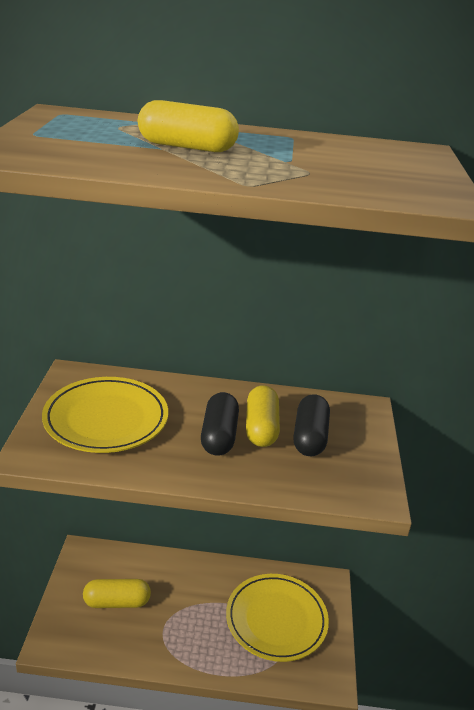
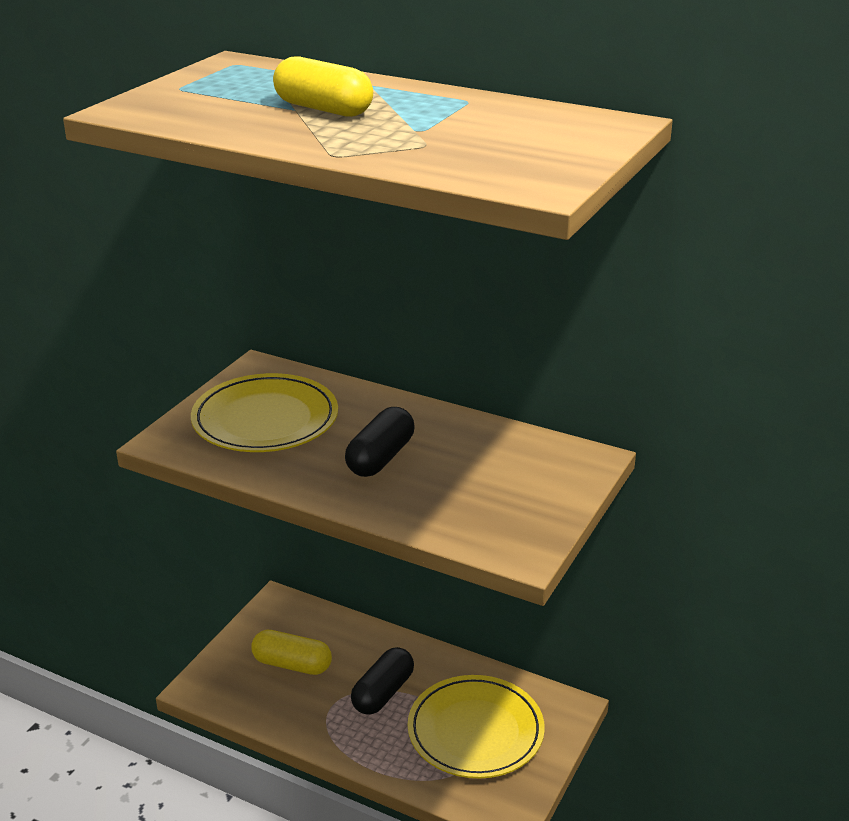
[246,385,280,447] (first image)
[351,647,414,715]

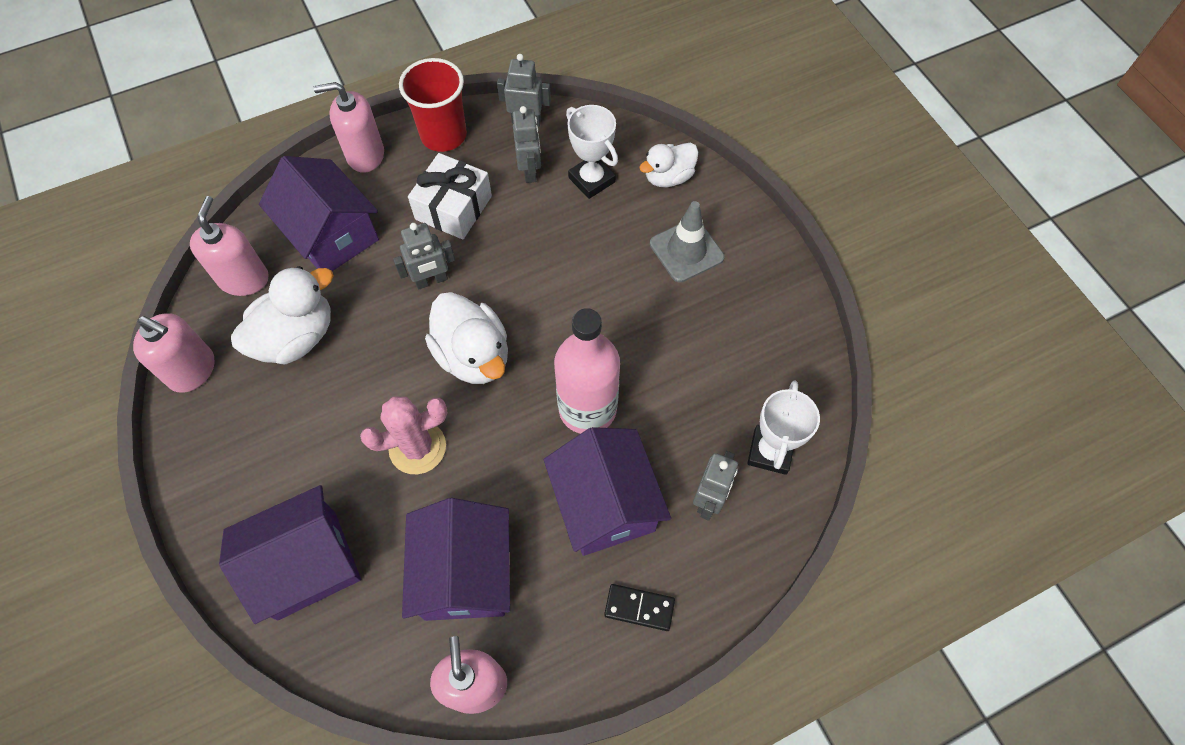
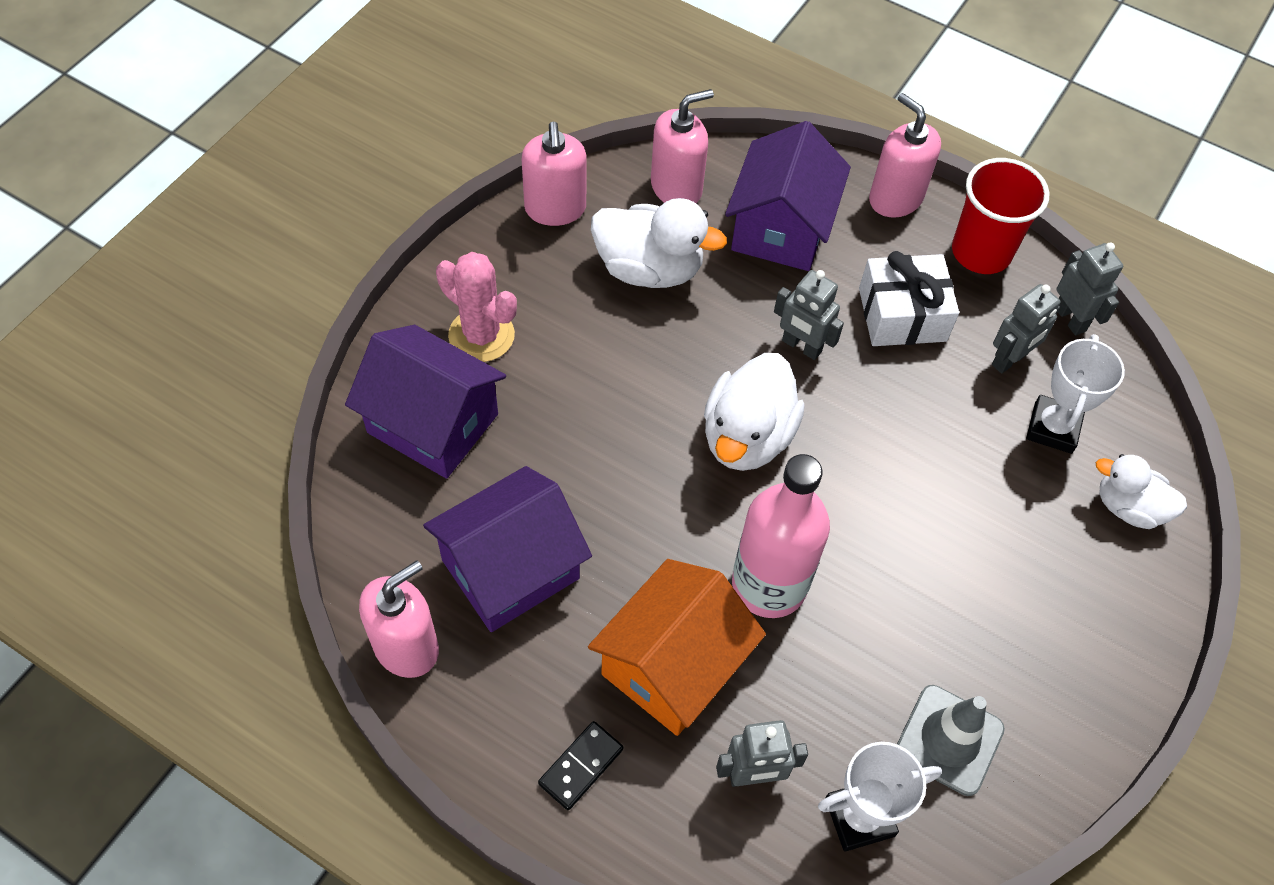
[436,252,517,362]
[897,685,1005,796]
[588,559,766,736]
[538,721,623,810]

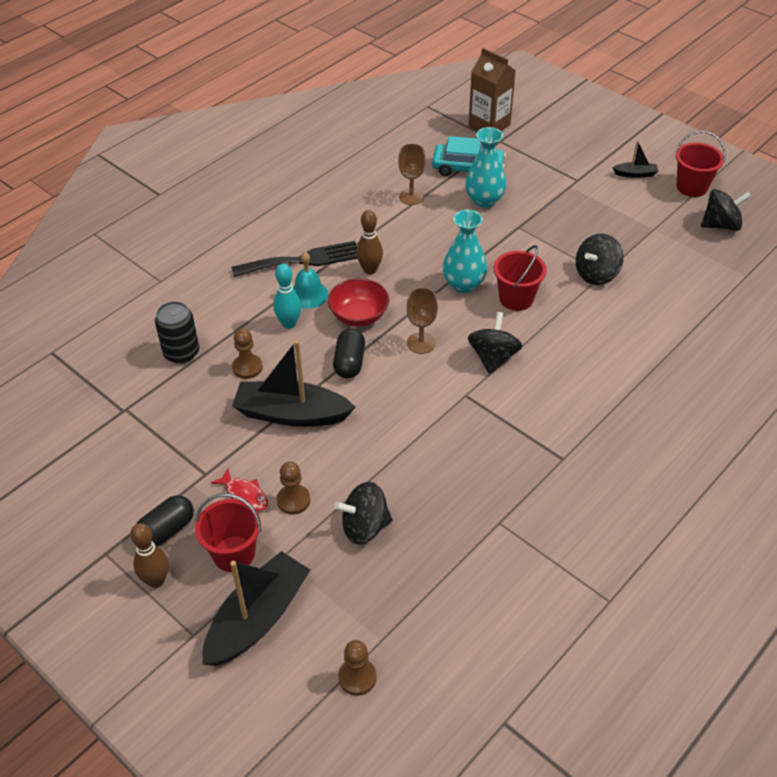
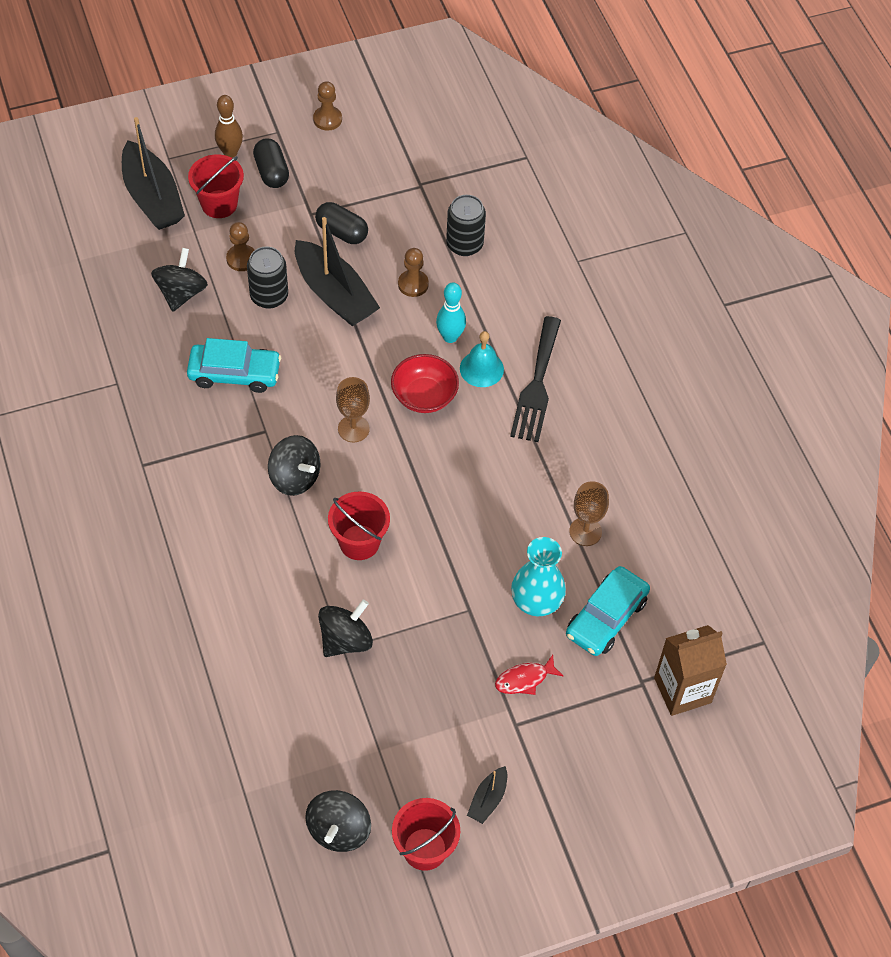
[357,210,383,275] (first image)
[443,210,487,293] (first image)
[187,338,281,393]
[247,246,288,309]
[495,655,563,695]
[315,202,368,244]
[313,81,342,130]
[295,217,380,326]
[318,599,373,657]

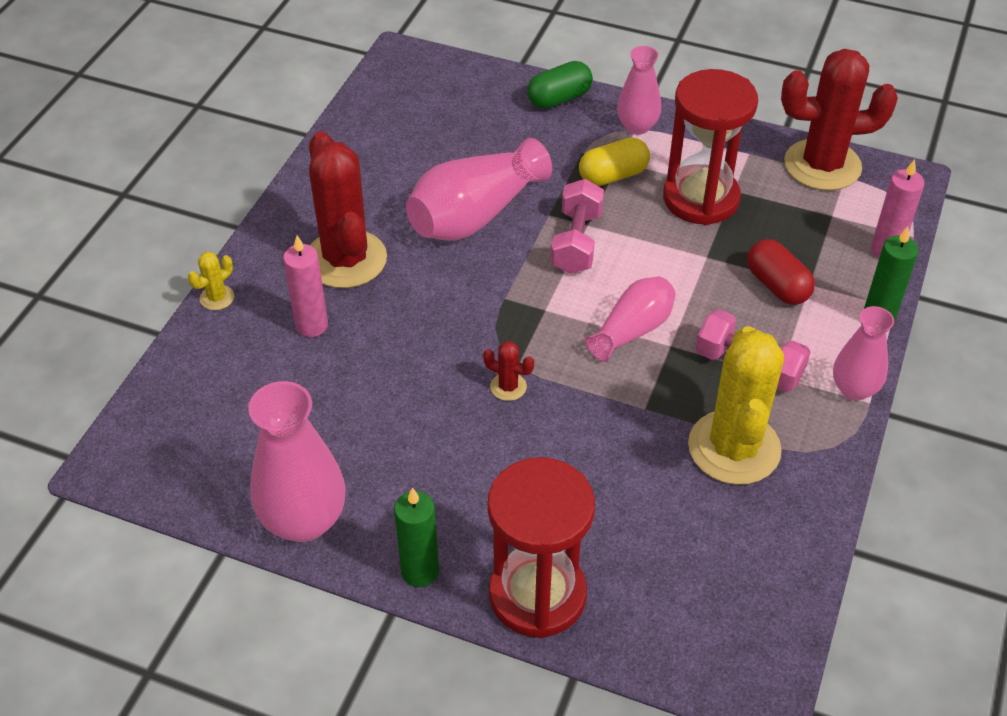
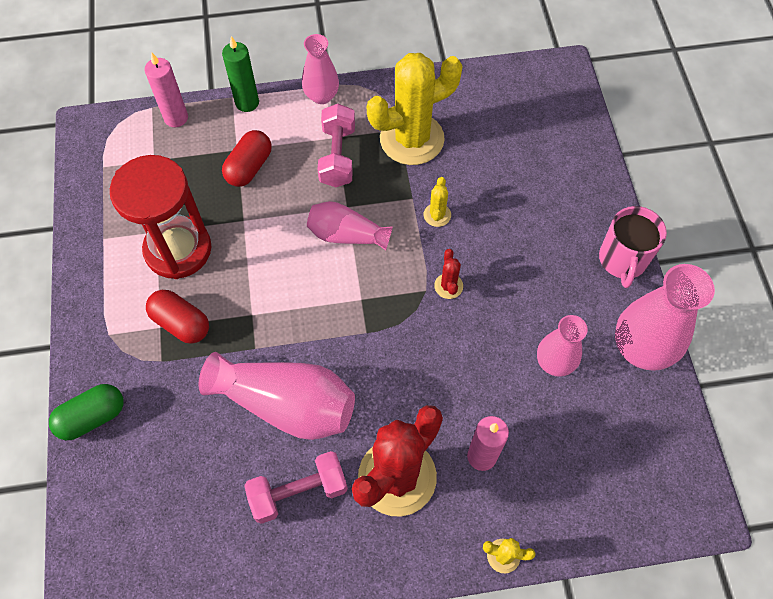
[487,457,595,638] (first image)
[781,49,898,191] (first image)
[424,177,451,227]
[244,451,348,524]
[537,315,588,377]
[599,206,667,288]
[146,290,209,343]
[49,384,124,440]

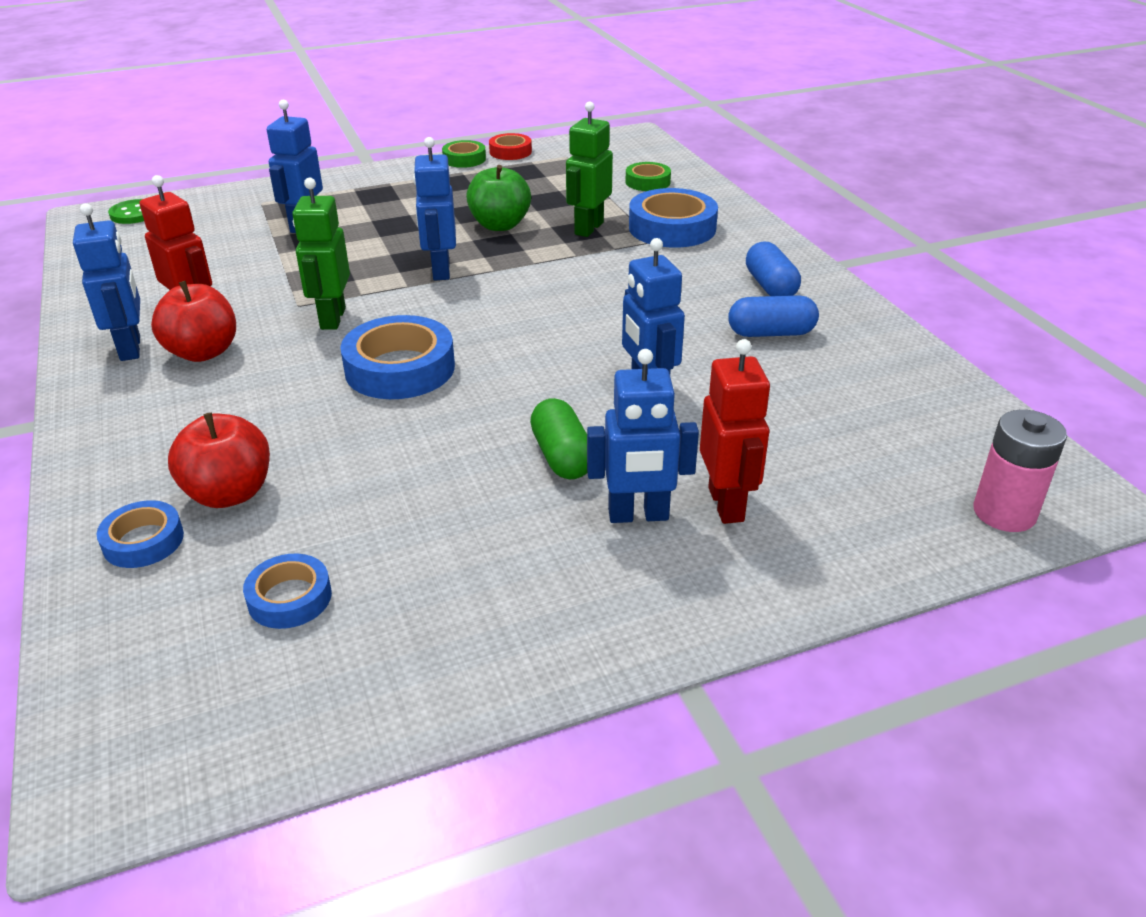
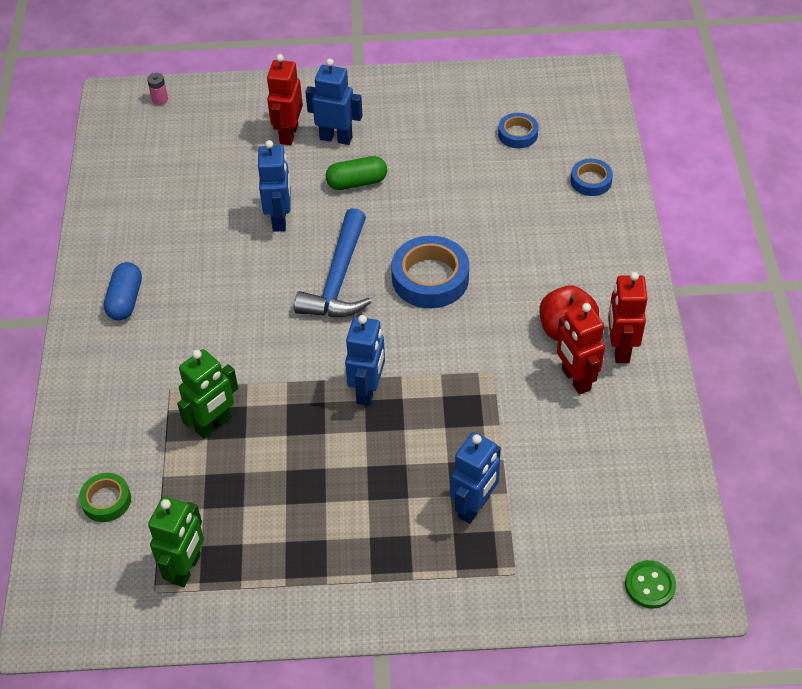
[168,413,270,508] (first image)
[442,140,486,168] (first image)
[466,165,531,231] (first image)
[489,133,532,160] (first image)
[629,188,718,248] (first image)
[728,295,819,337] (first image)
[294,208,371,317]
[148,497,204,587]
[608,272,648,363]
[326,156,387,190]
[147,73,168,105]

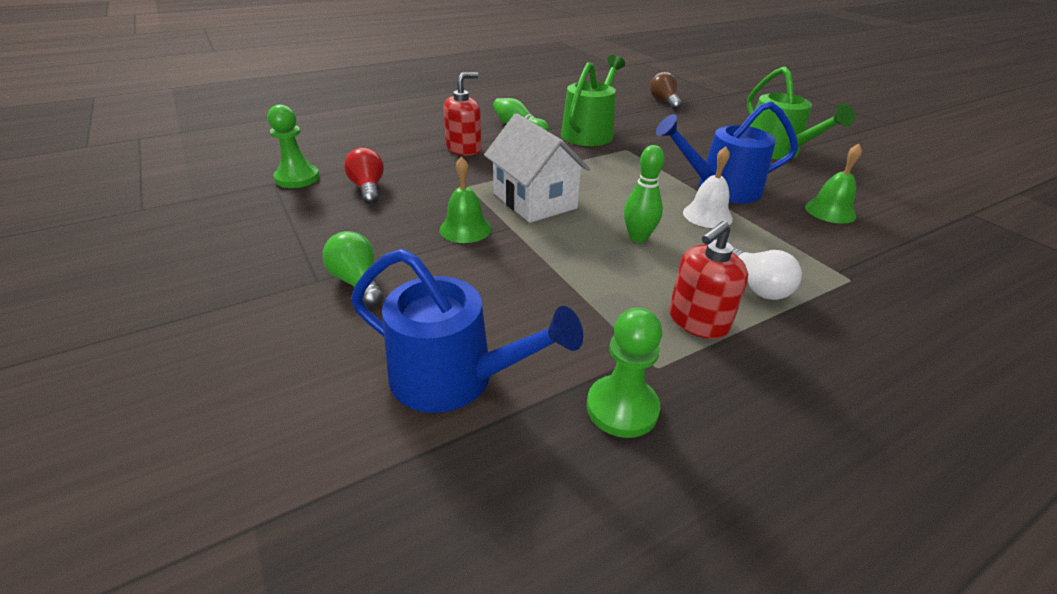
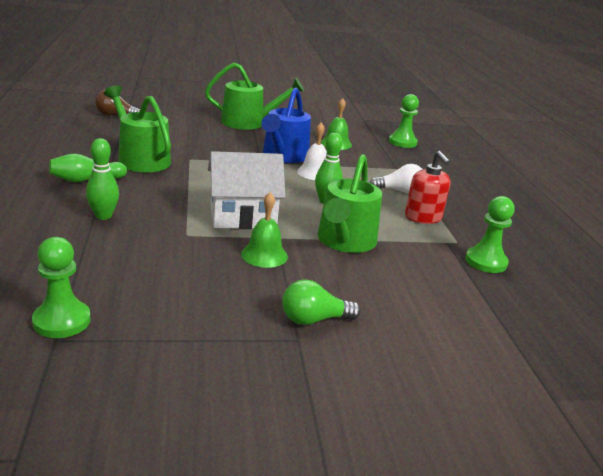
[344,147,384,204] (first image)
[351,249,583,413] (first image)
[317,154,382,253]
[389,94,419,148]
[86,138,119,220]

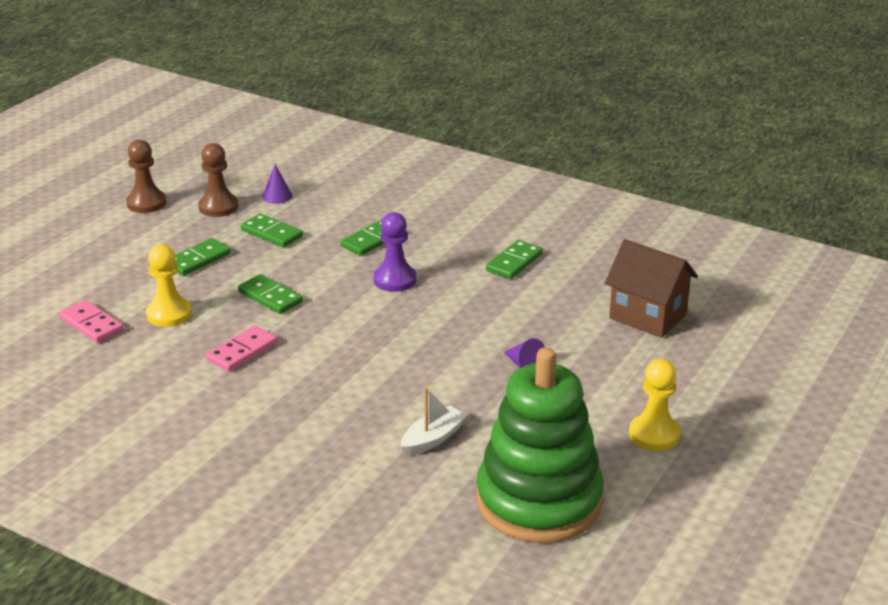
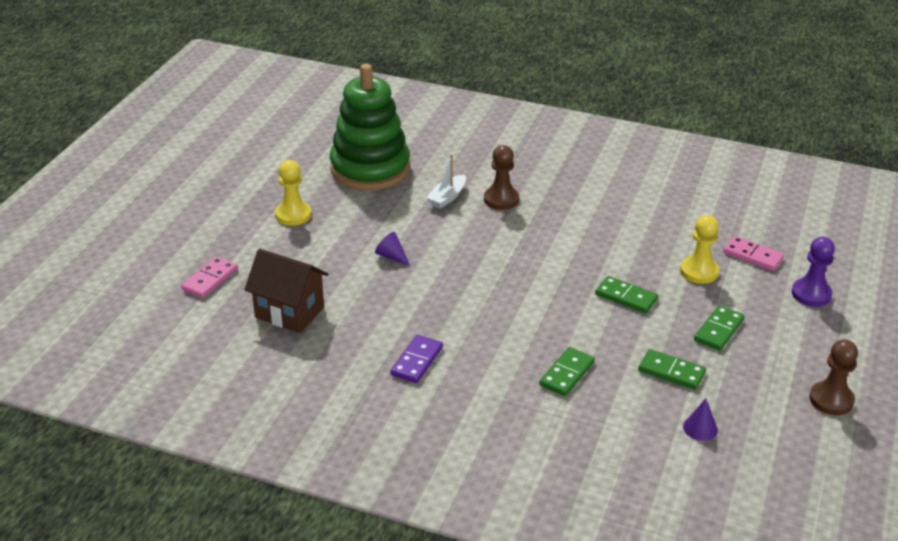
[484,145,519,210]
[181,256,238,298]
[792,236,835,307]
[391,335,443,383]

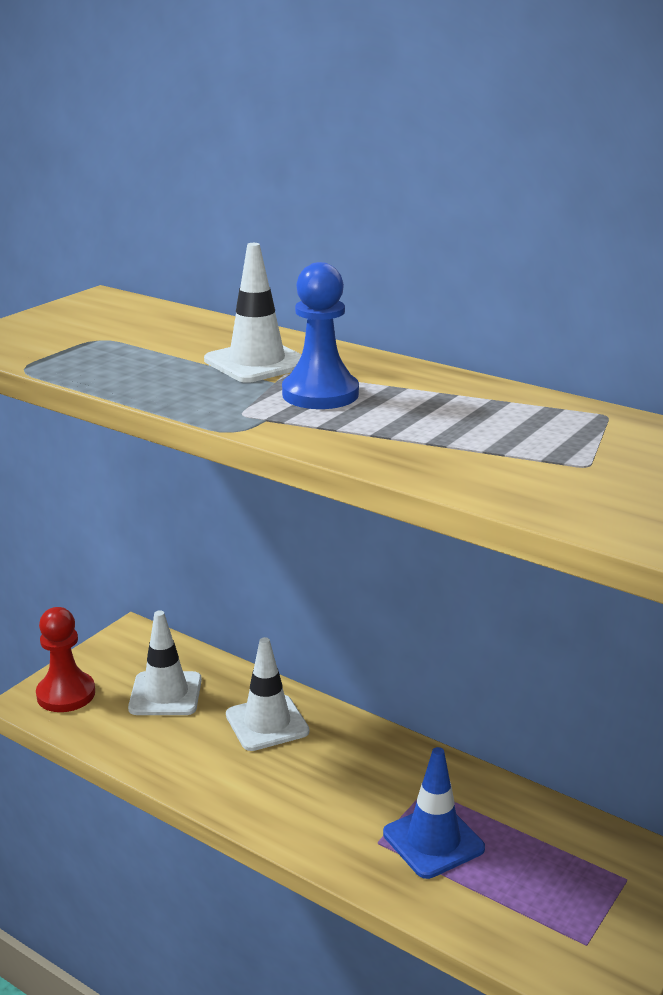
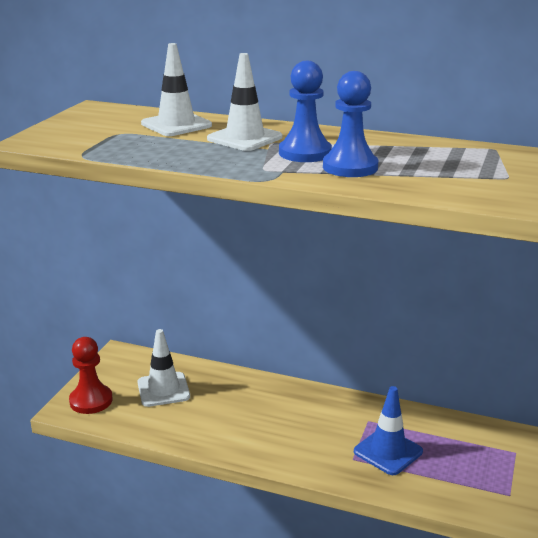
[323,71,378,177]
[141,43,212,136]

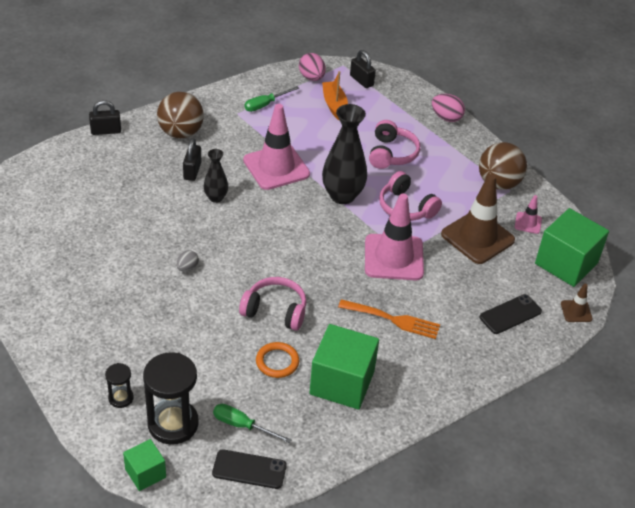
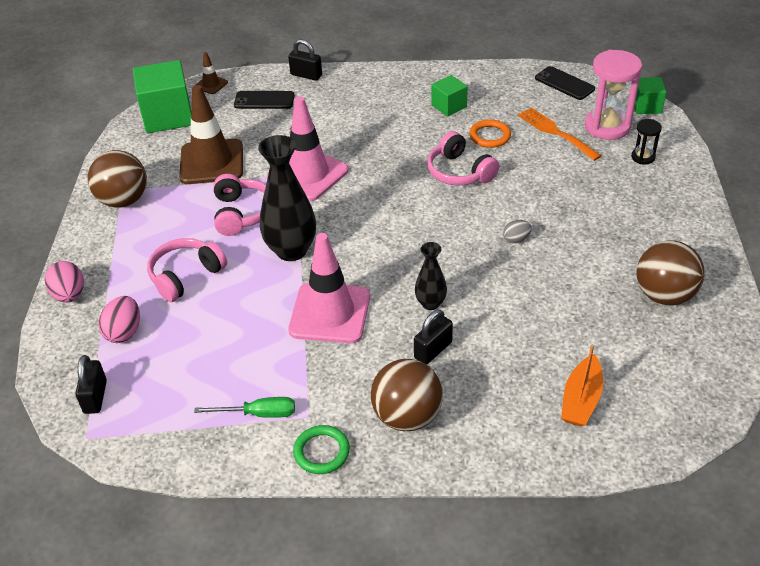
[213,404,292,443] (first image)
[515,195,542,234] (first image)
[293,425,350,474]
[637,240,705,305]
[288,39,322,81]
[98,296,140,343]
[561,344,603,427]
[518,108,602,161]
[585,49,642,140]
[432,75,468,117]

